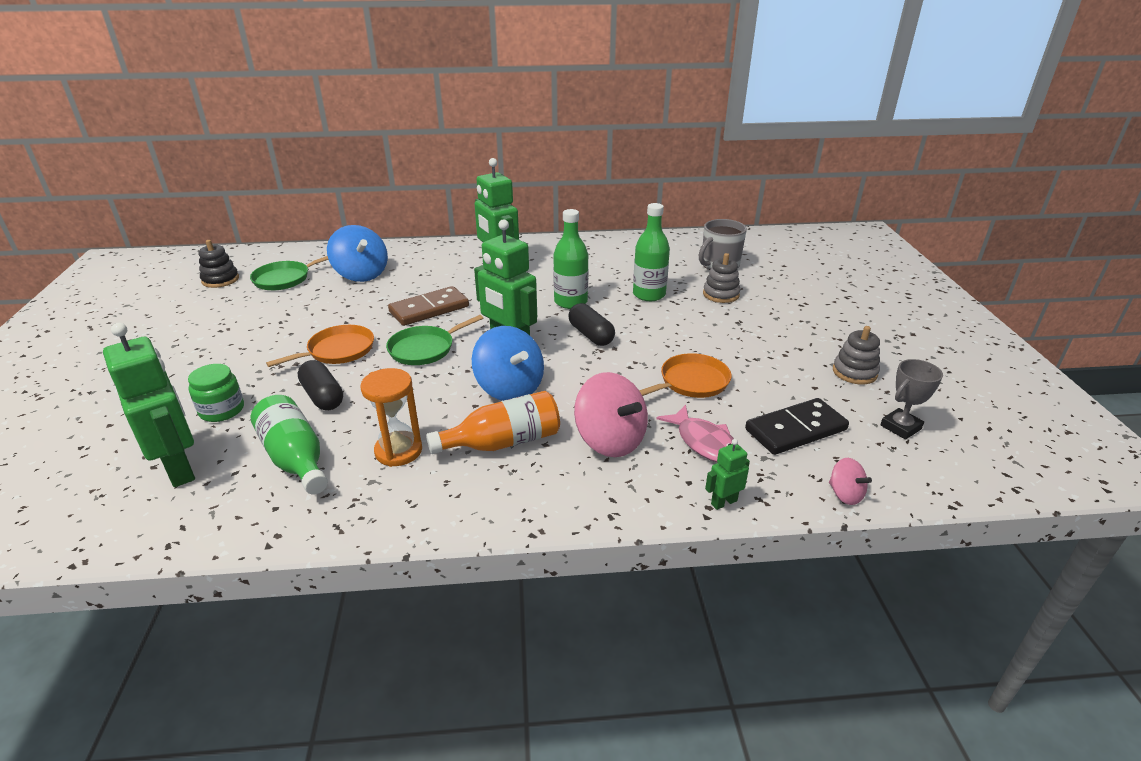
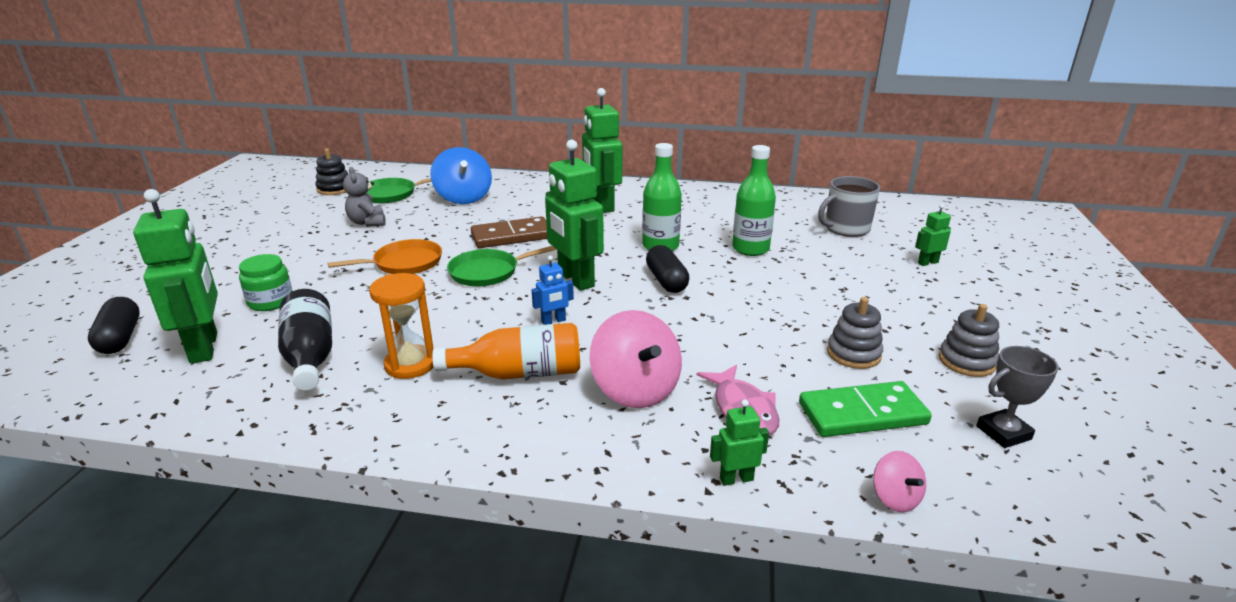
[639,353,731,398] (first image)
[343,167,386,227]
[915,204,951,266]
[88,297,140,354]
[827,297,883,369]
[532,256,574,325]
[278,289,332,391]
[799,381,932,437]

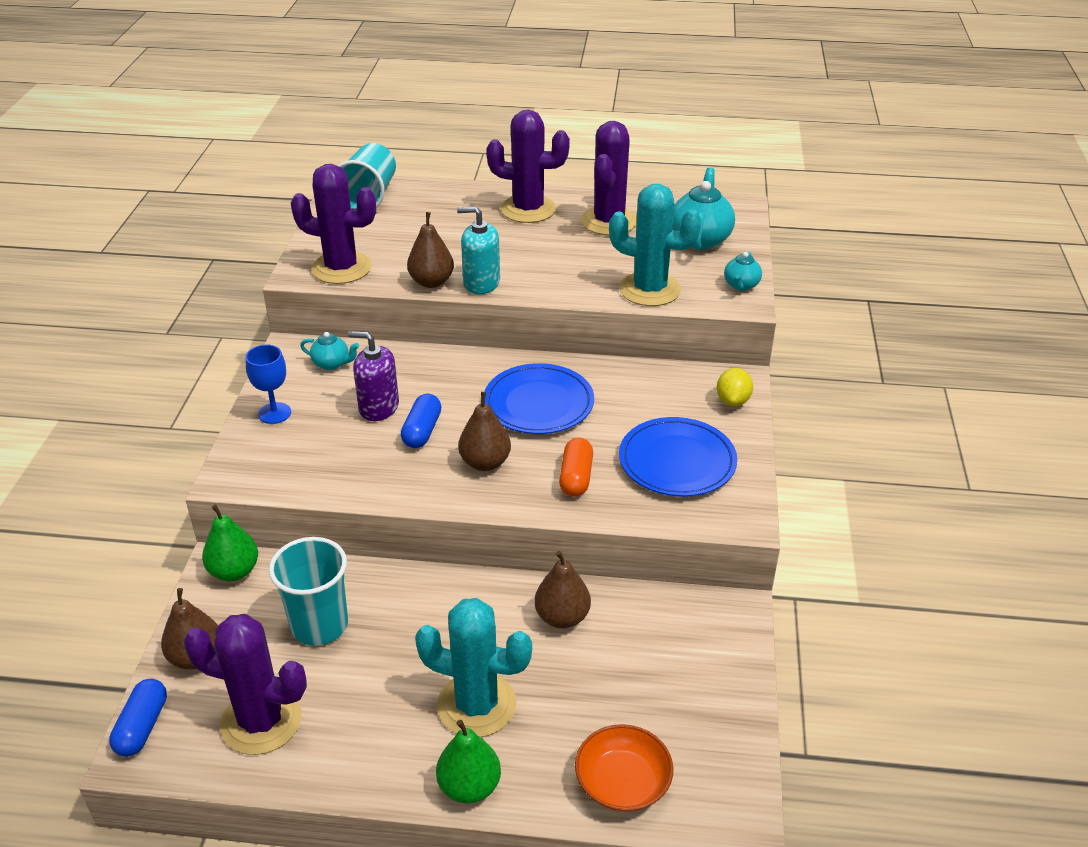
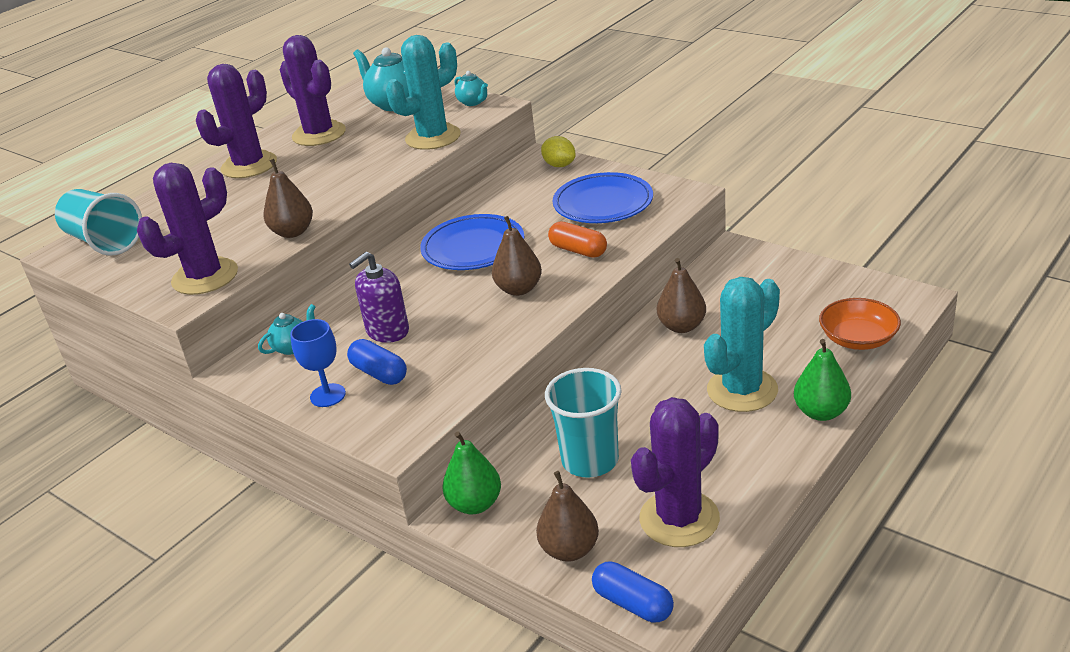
[457,206,500,294] (first image)
[347,339,407,385]

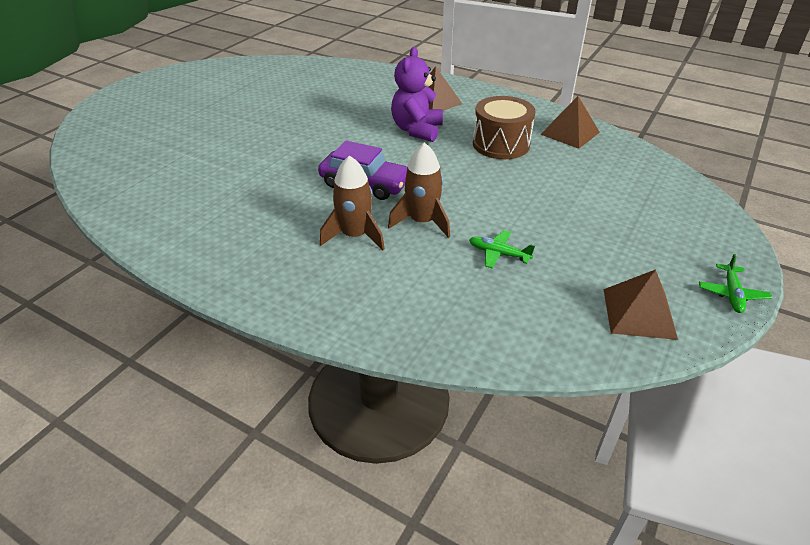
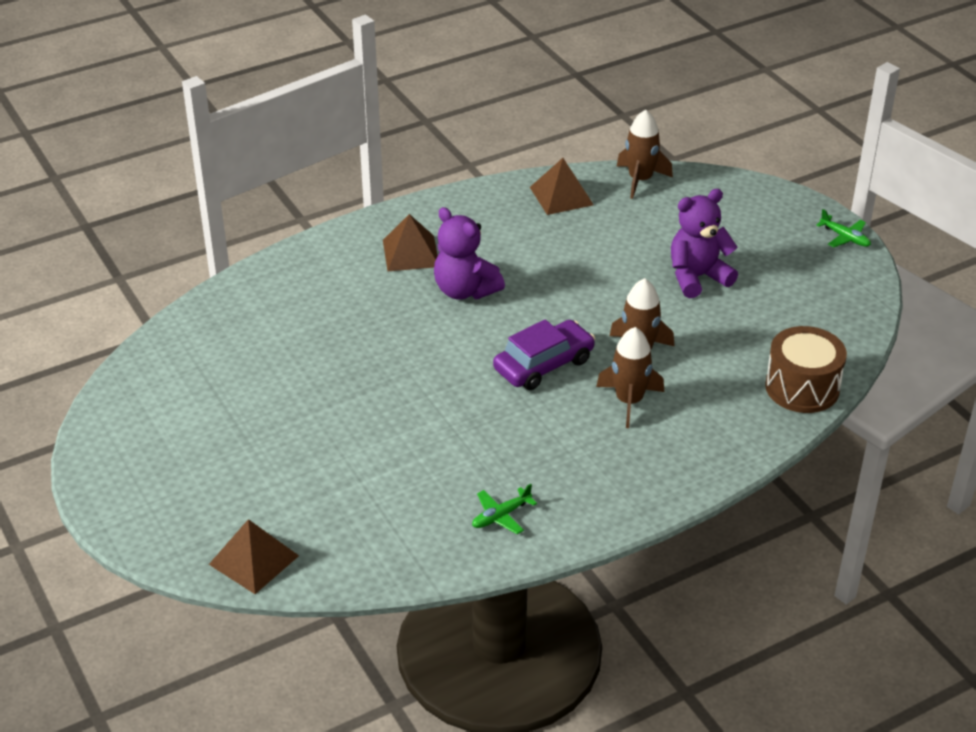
[616,110,673,199]
[671,189,738,298]
[472,484,537,534]
[765,326,847,413]
[209,519,299,594]

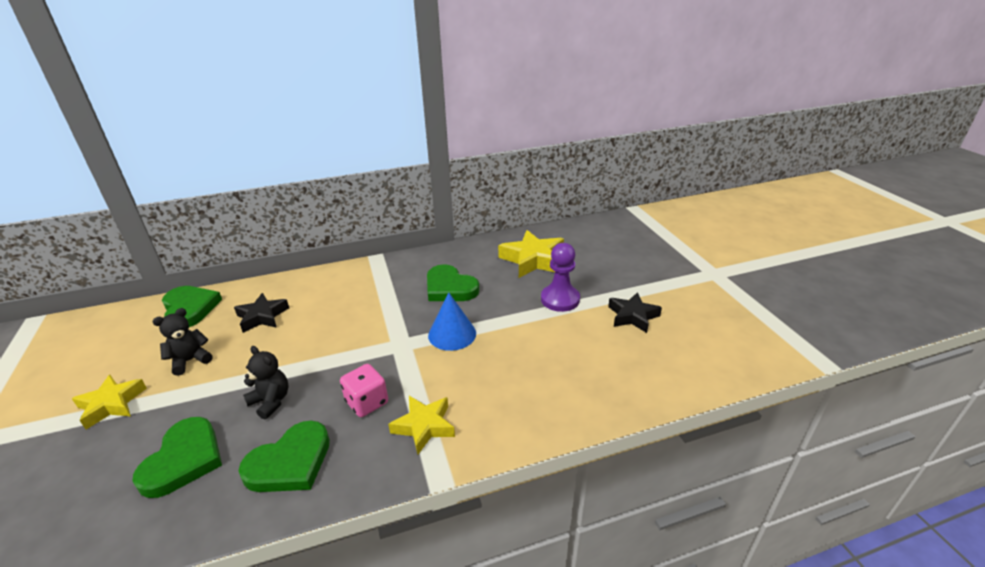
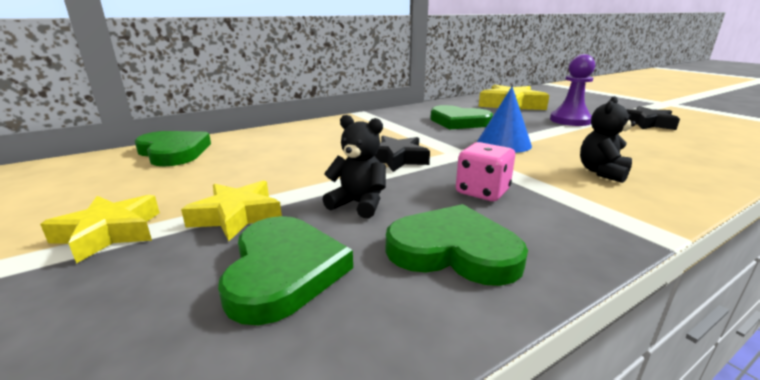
[580,96,636,183]
[374,136,430,172]
[181,180,282,241]
[386,204,528,286]

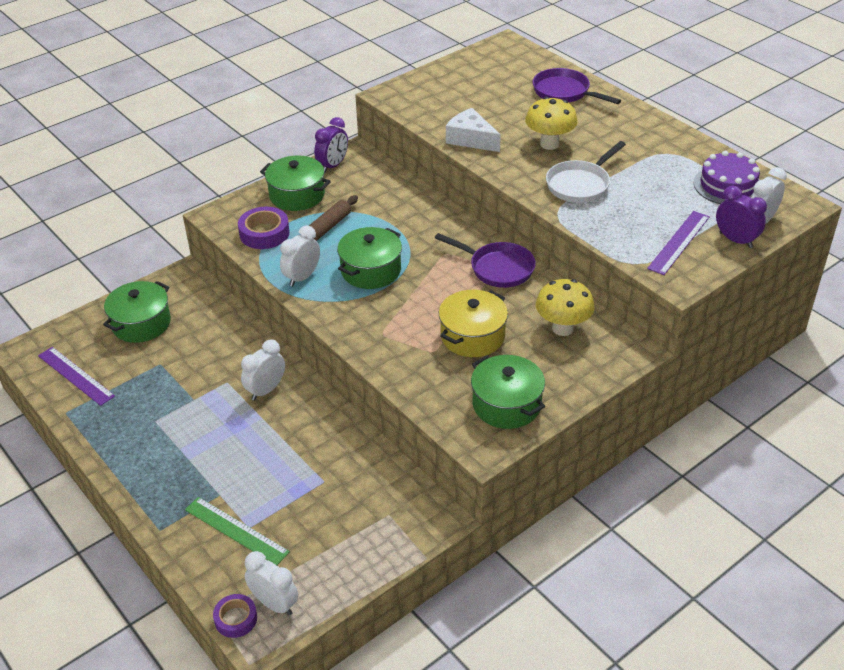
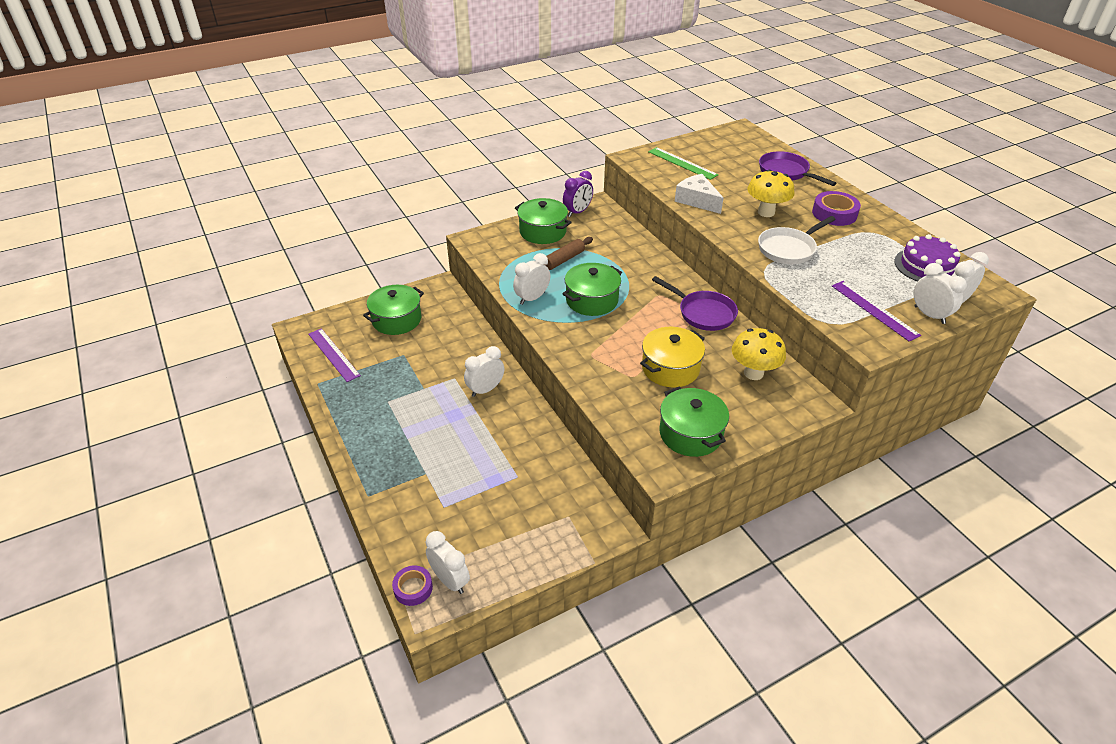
[648,147,718,180]
[812,191,861,226]
[914,263,967,324]
[832,281,921,342]

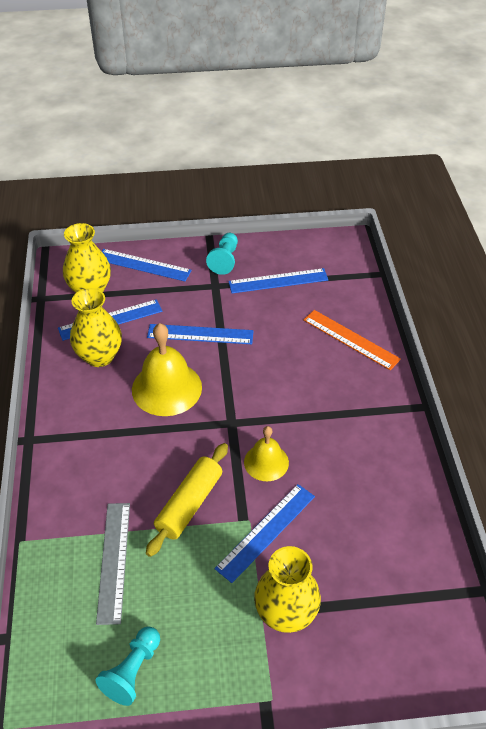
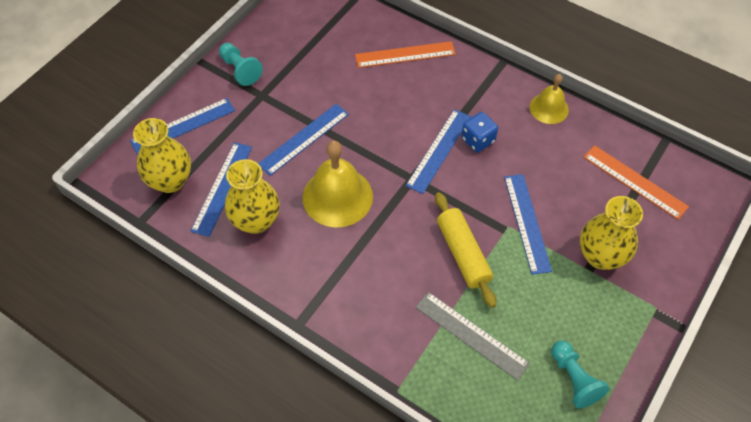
[461,112,498,153]
[584,145,689,220]
[406,109,471,194]
[530,74,569,124]

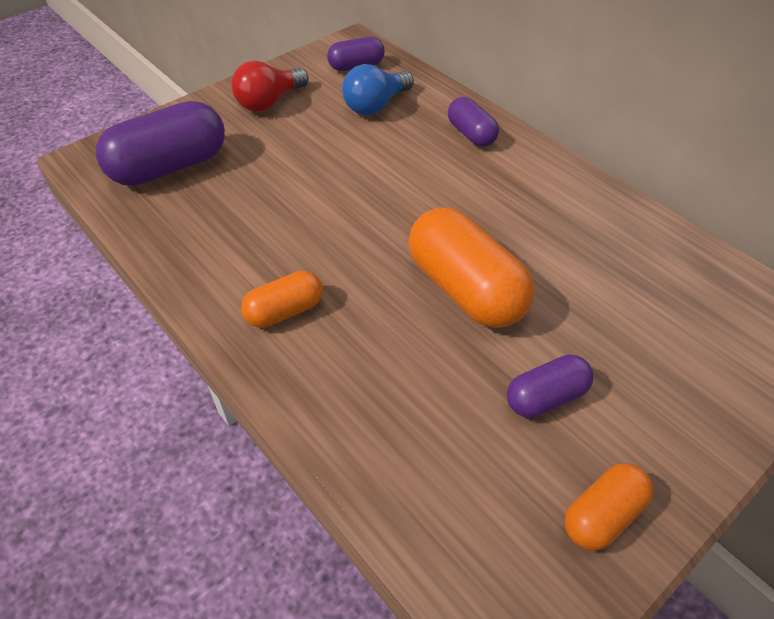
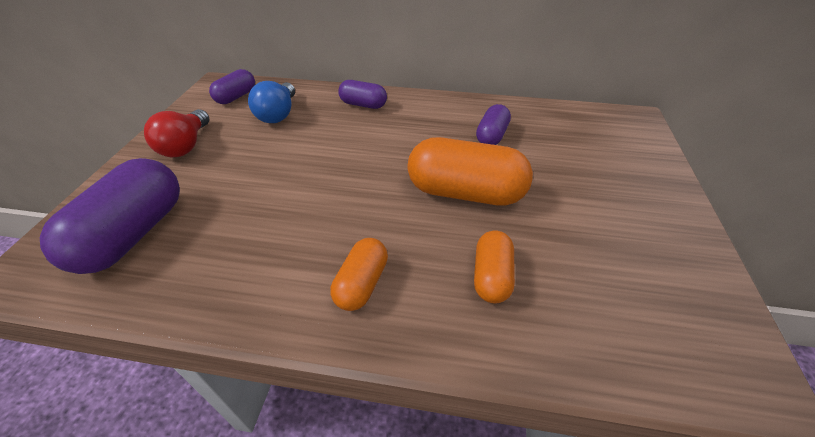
[476,104,511,145]
[474,231,515,304]

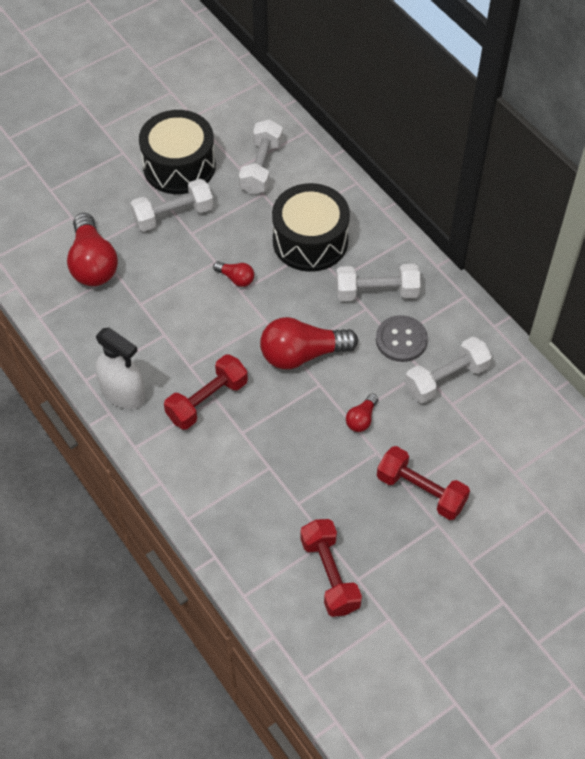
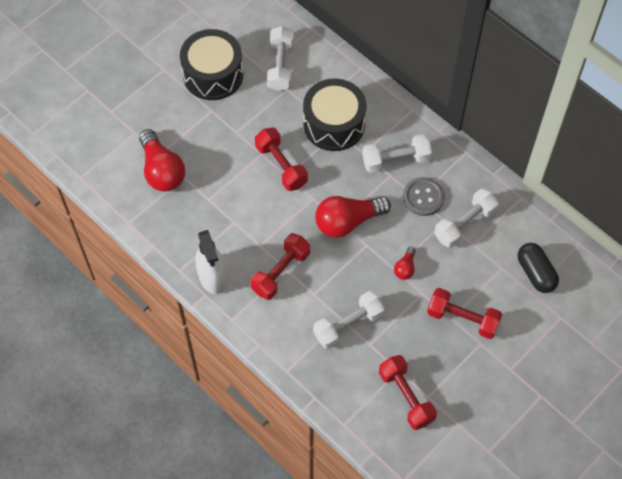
[518,243,559,293]
[313,291,385,349]
[255,127,308,191]
[196,230,227,294]

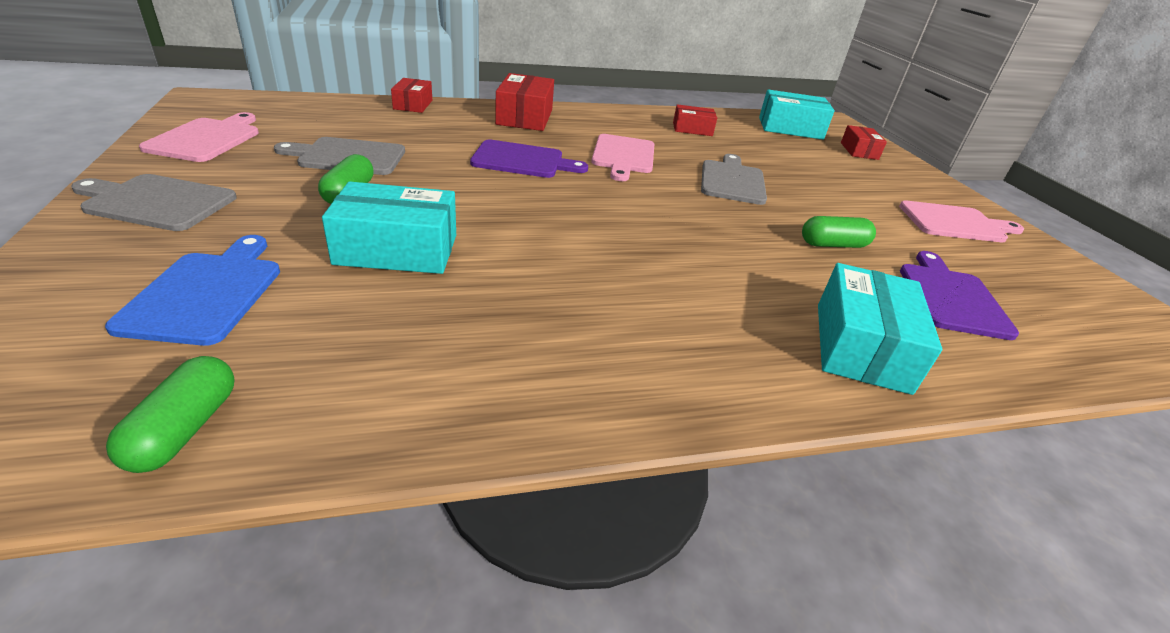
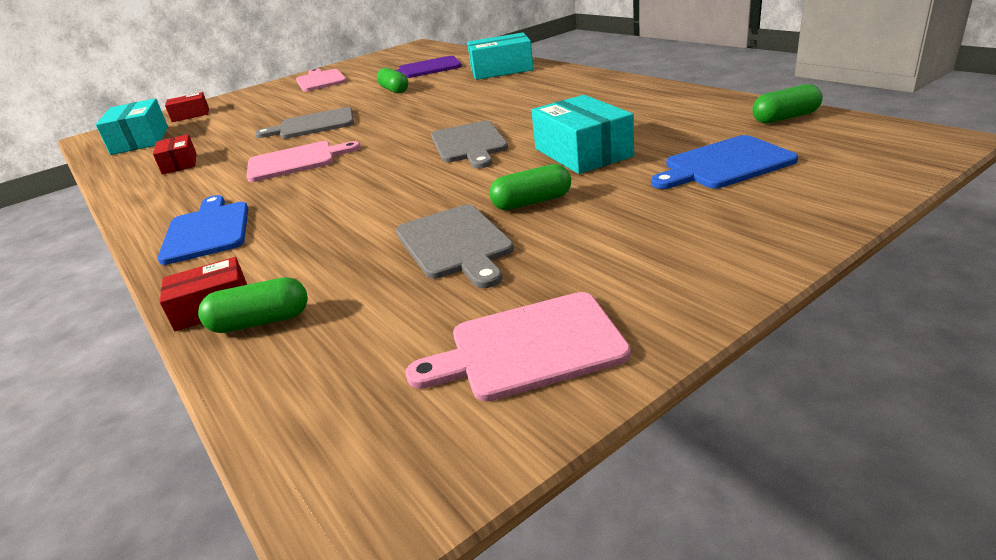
[470,139,588,178] (first image)
[198,277,308,333]
[431,121,508,168]
[157,195,248,265]

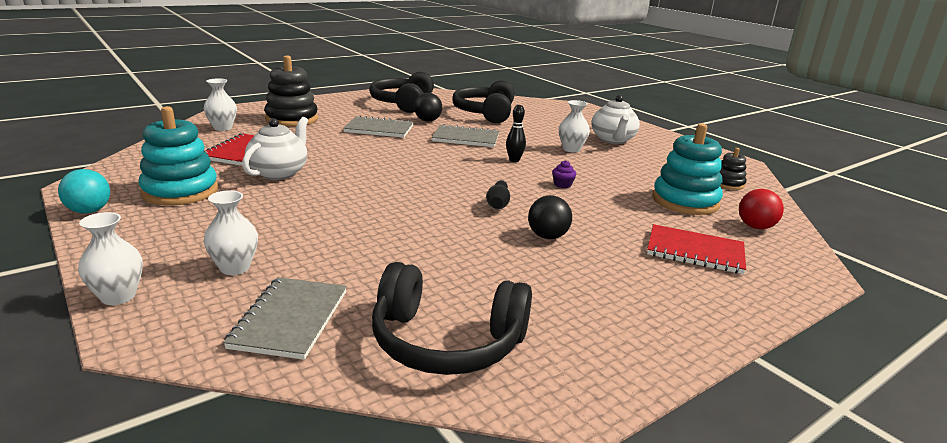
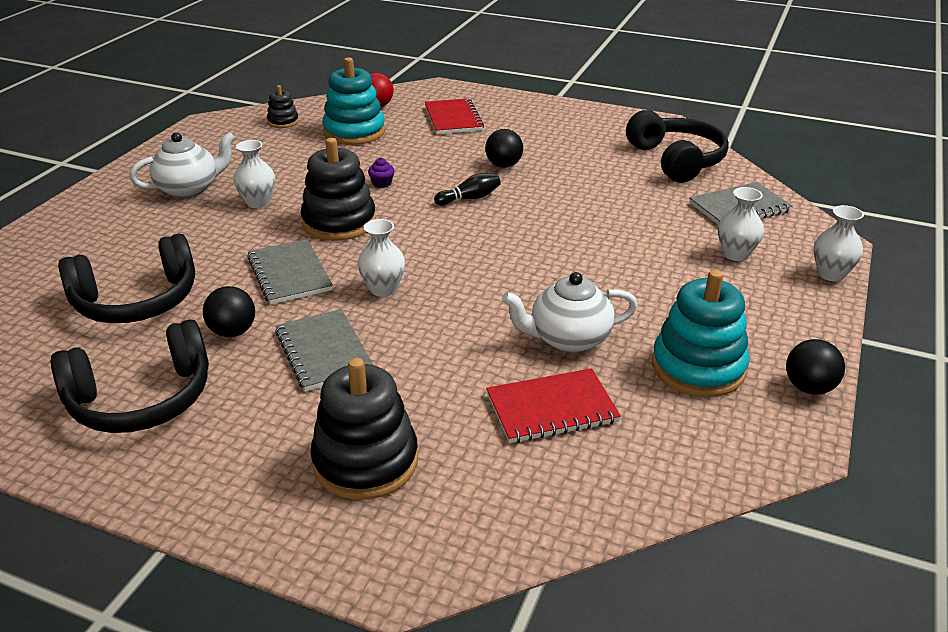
[358,219,405,297]
[300,138,376,241]
[786,339,845,395]

